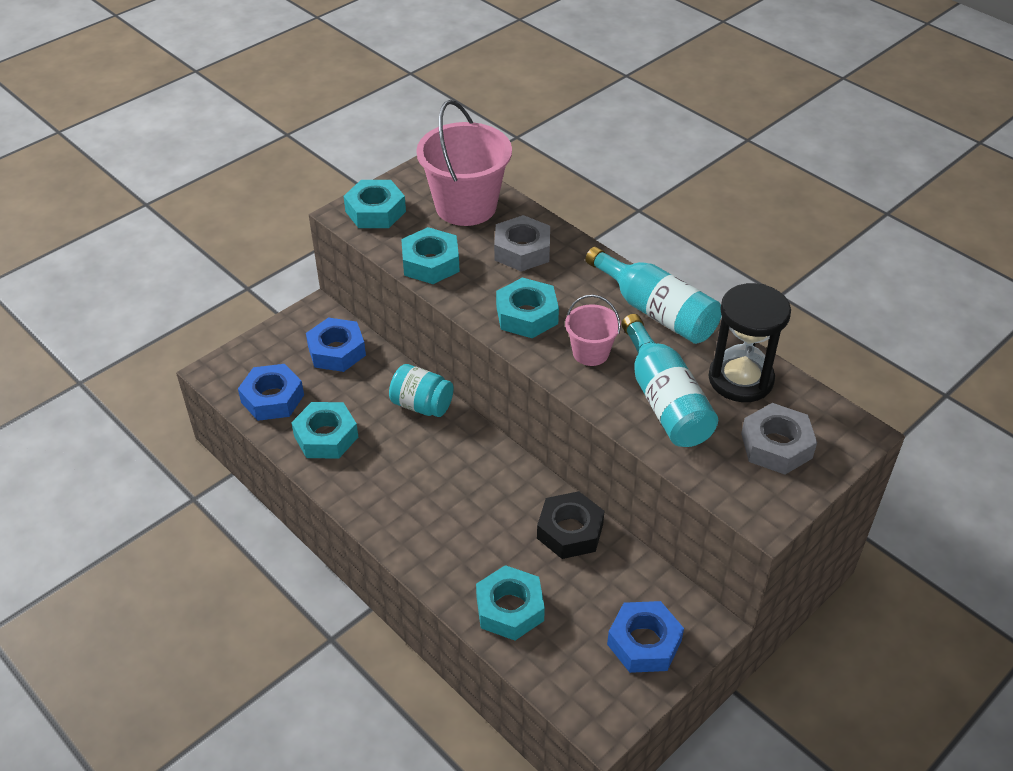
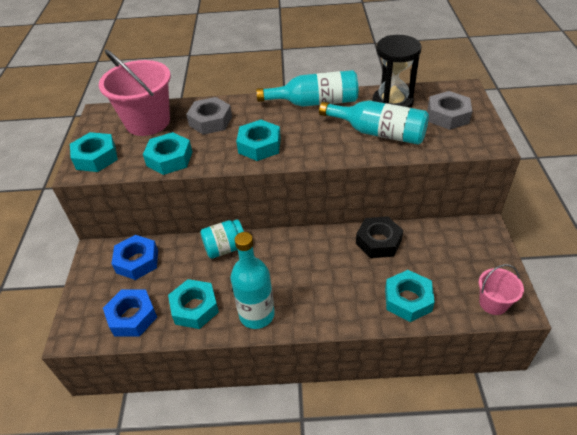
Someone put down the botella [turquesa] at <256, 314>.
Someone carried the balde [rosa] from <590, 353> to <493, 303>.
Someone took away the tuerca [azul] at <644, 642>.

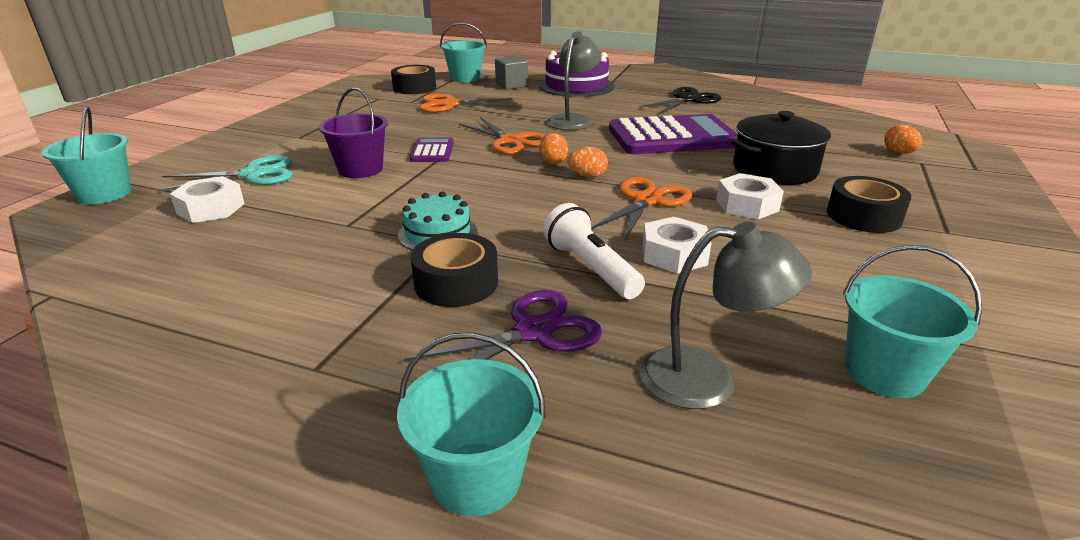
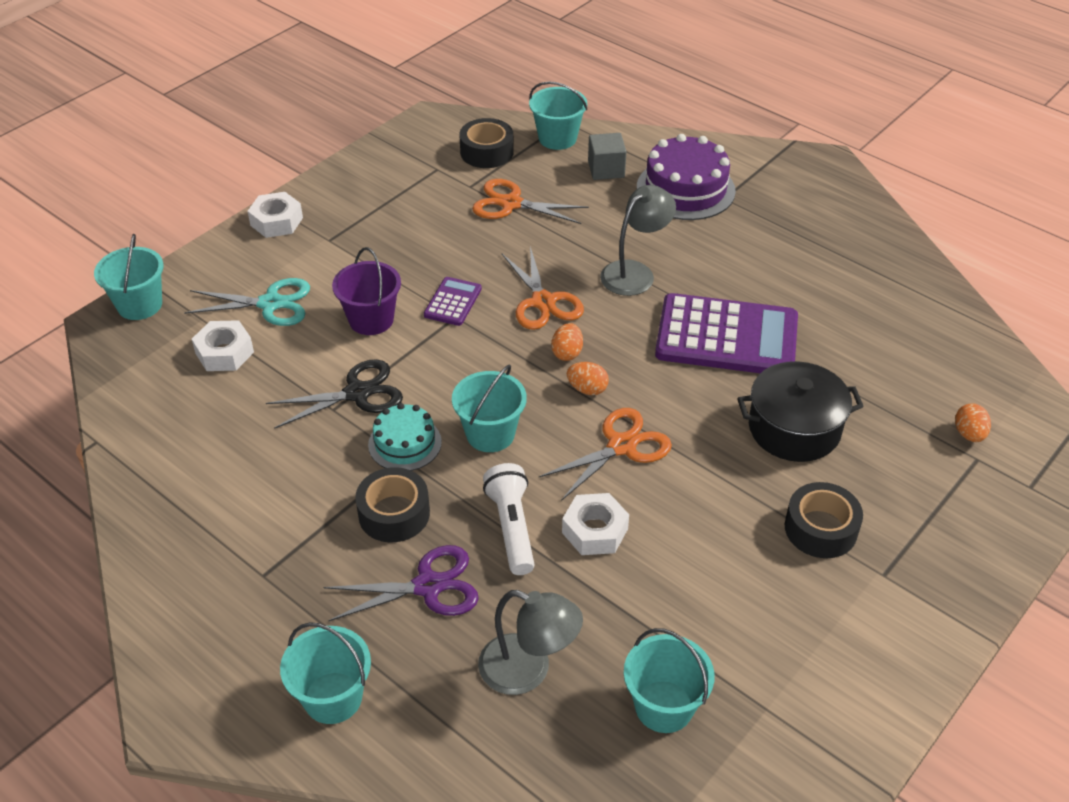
Someone carried the tuerca [blanco] from <747, 205> to <276, 221>.
Someone carried the tijeras [negro] from <688, 100> to <357, 393>.
Someone put down the balde [turquesa] at <490, 434>.

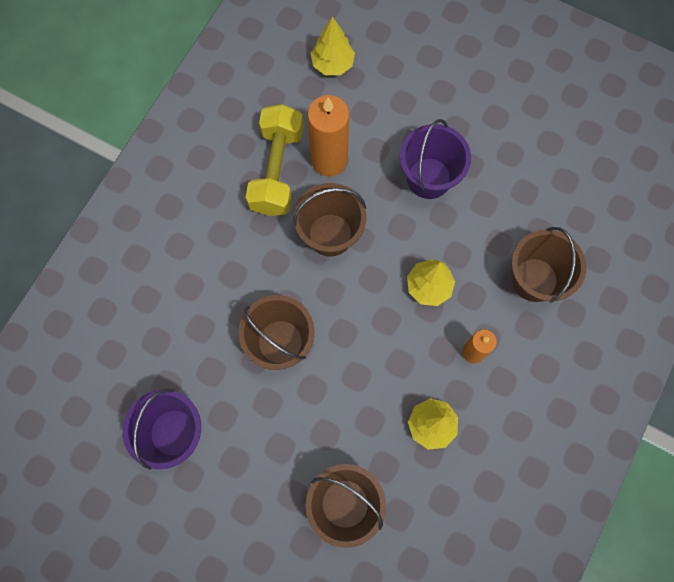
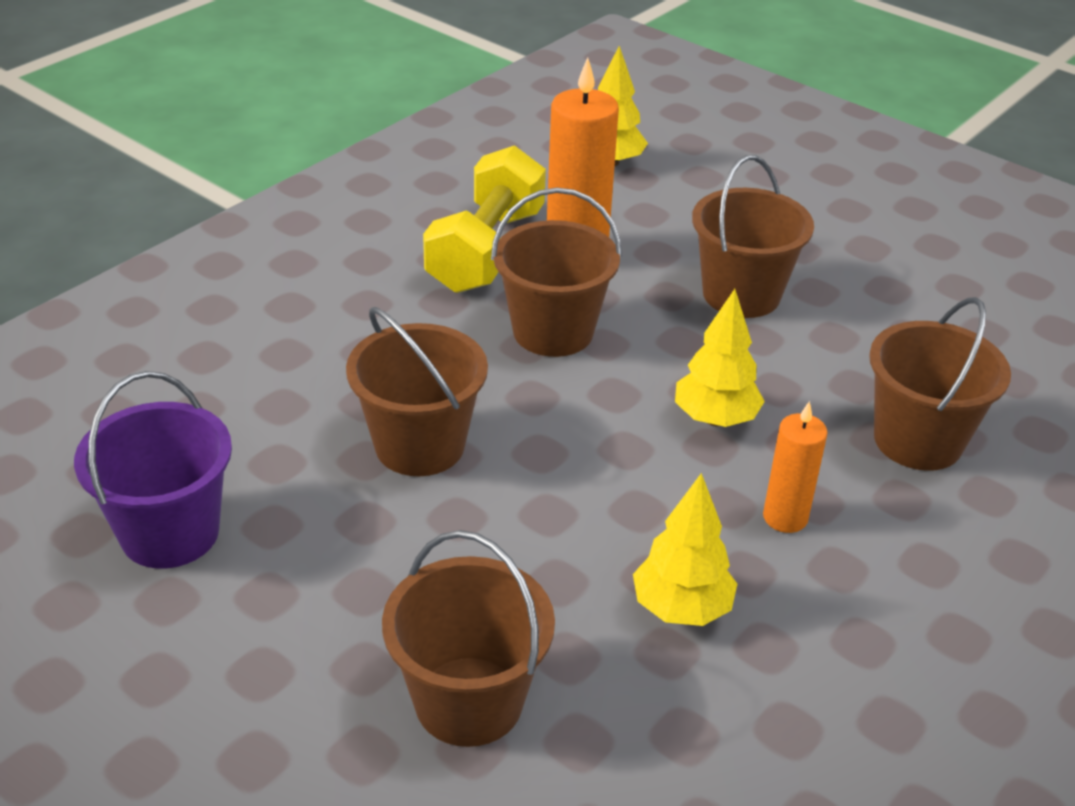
Someone repainted the balde [morado] at <429, 178>, which became the balde [marrón] at <741, 294>.

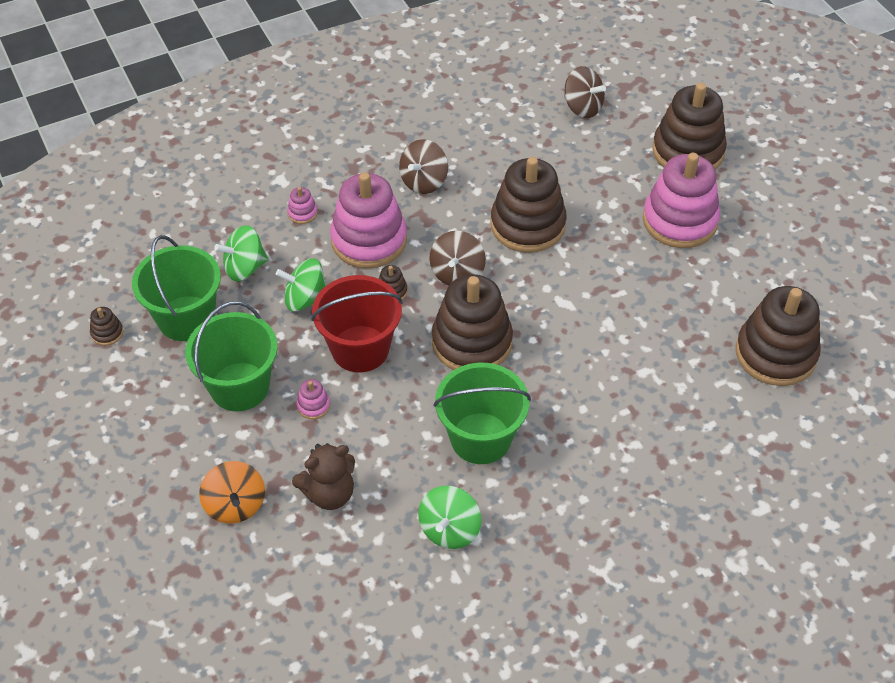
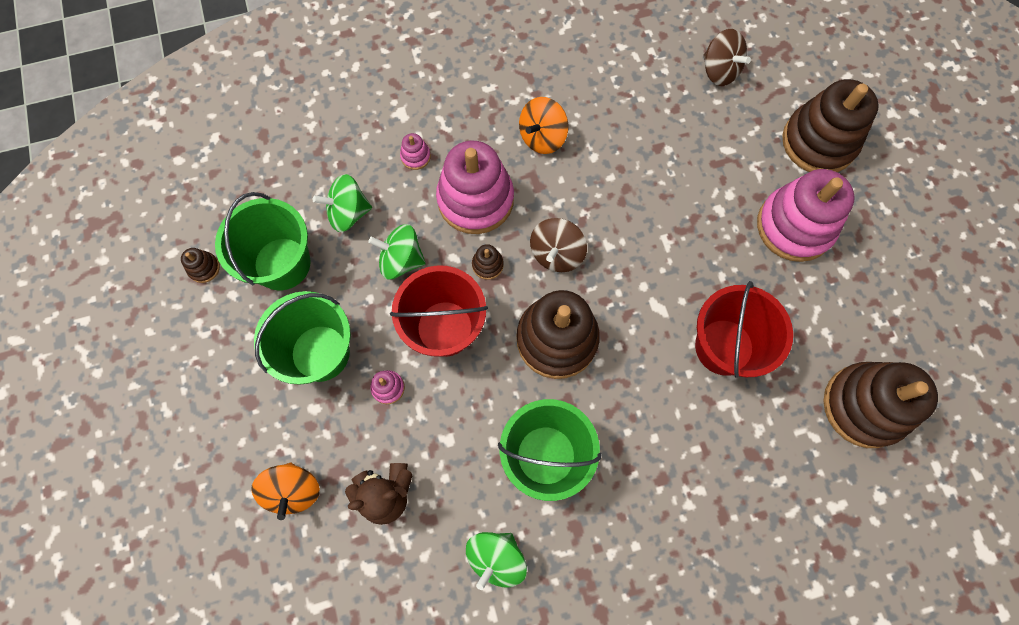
Someone repainted the peonza [marrón] at <424, 181>, which became the peonza [naranja] at <542, 137>.
Someone put down the balde [rojo] at <724, 347>.
Someone took away the juguete apilable [marrón] at <527, 225>.

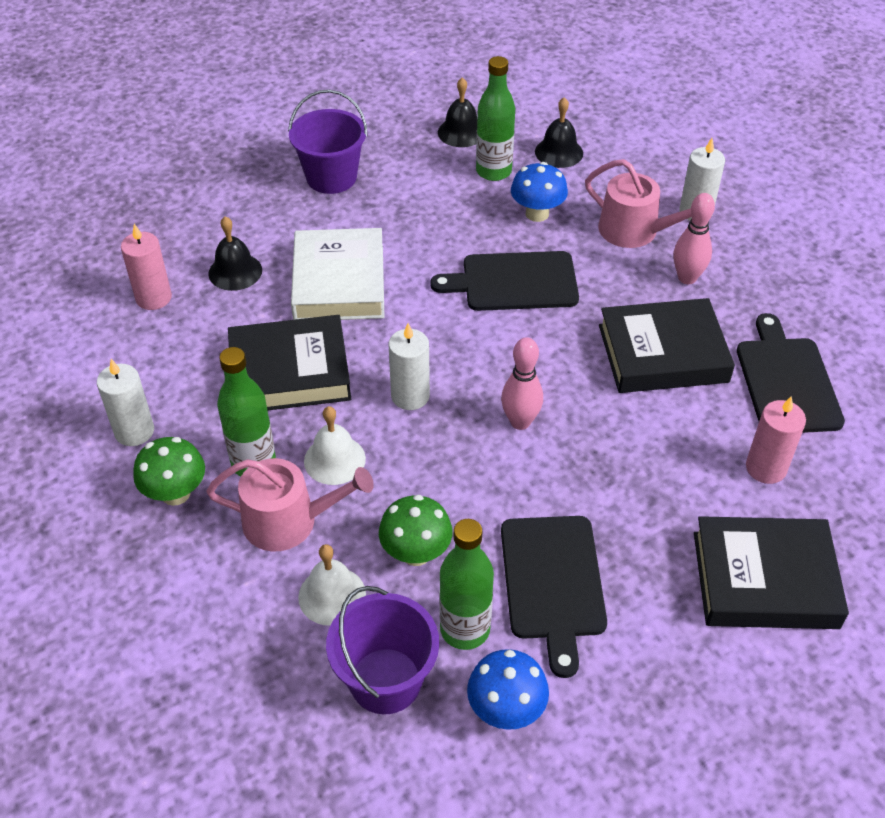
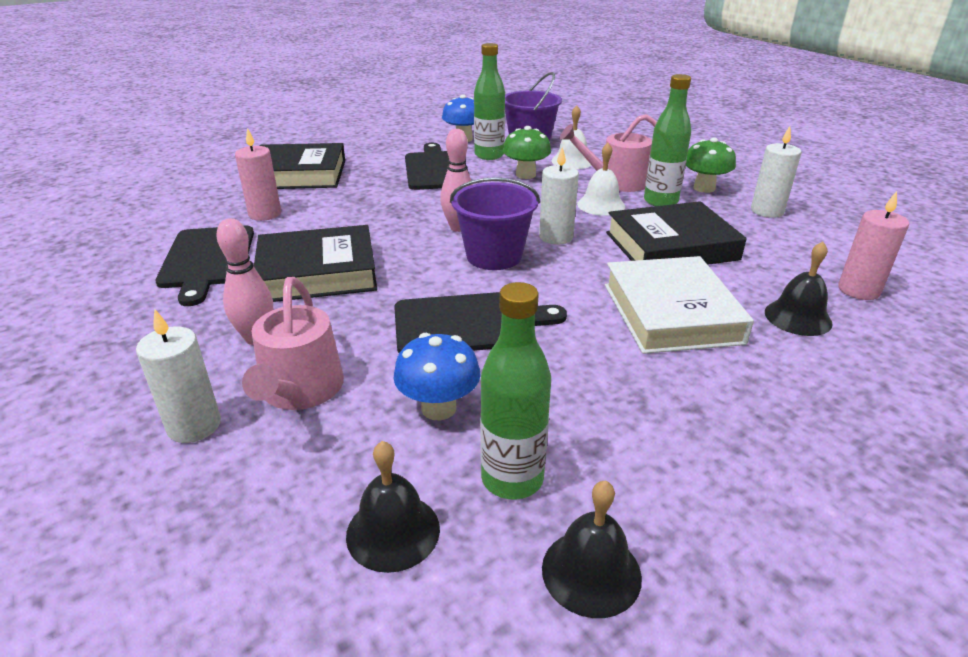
Someone rotated the regadera [rosa] at <635, 231> by 120 degrees counterclockwise.
Someone carried the balde [morado] from <331, 177> to <494, 256>.

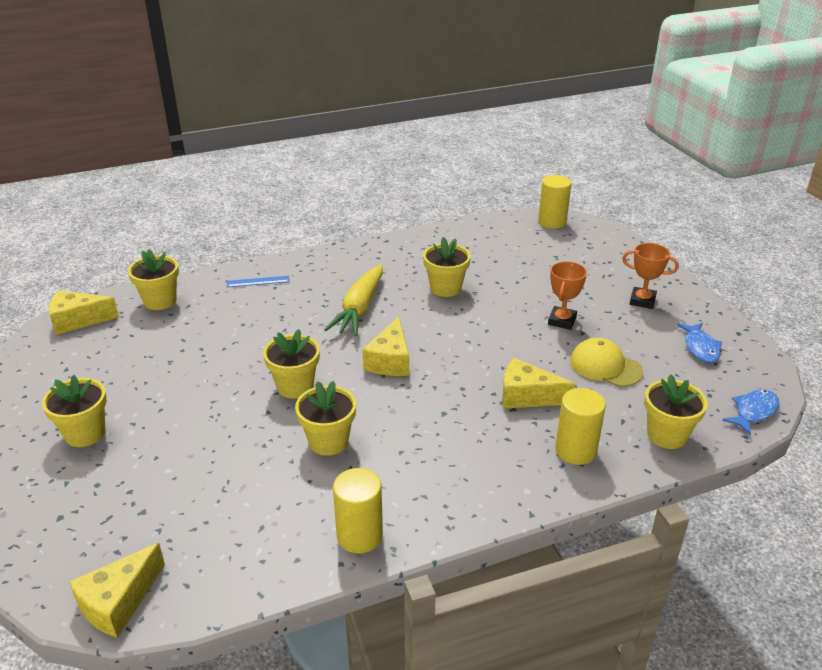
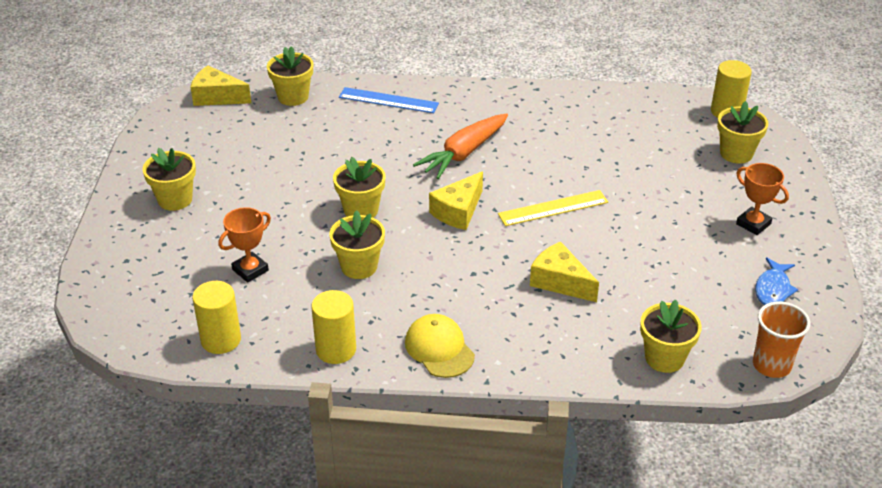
Someone carried the cilindro [amarillo] from <575, 450> to <221, 340>.
Someone carried the trofeo [naranja] from <562, 321> to <250, 270>.
Someone scaled the regla [azul] at <258, 281> by 1.62.
Someone carried the gorra [amarillo] from <605, 366> to <439, 349>.
Someone repainted the zanahoria [amarillo] at <359, 309>, which became the zanahoria [naranja] at <463, 153>.
Someone put down the regla [amarillo] at <553, 208>.
Someone carried the maceta [amarillo] from <445, 288> to <736, 153>.
Someone swapped the pez [azul] at <753, 412> for the vaso [naranja] at <771, 365>.
Someone took away the queso [amarillo] at <118, 602>.

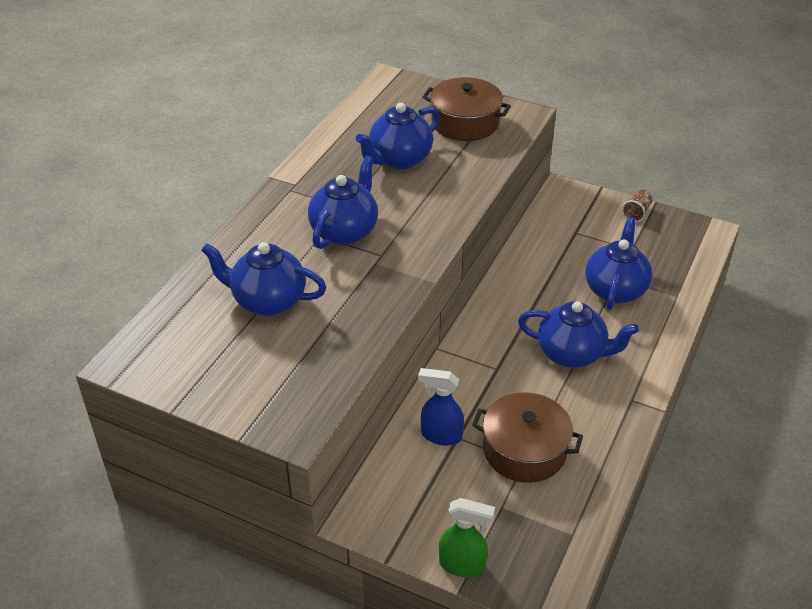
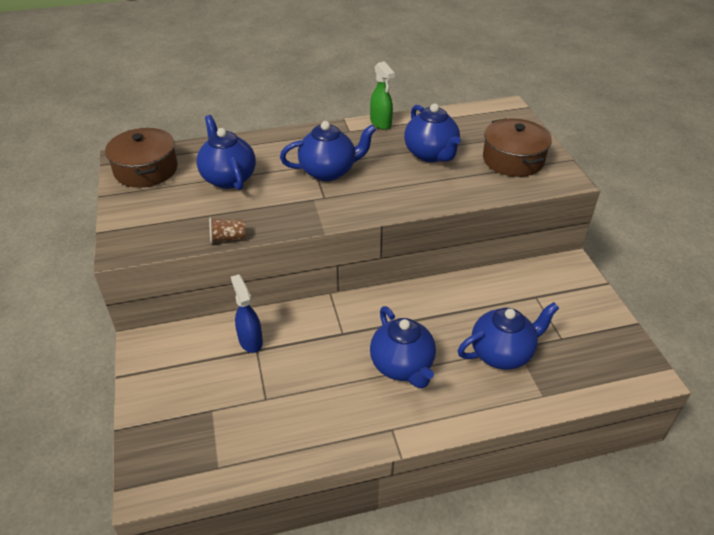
Someone carried the olla [marrón] from <524, 450> to <146, 170>.
Someone carried the vaso [marrón] from <636, 213> to <228, 238>.
Someone carried the pulverizador [verde] from <462, 565> to <381, 123>.
Someone rotated the tetera [azul] at <399, 159> by 120 degrees counterclockwise.

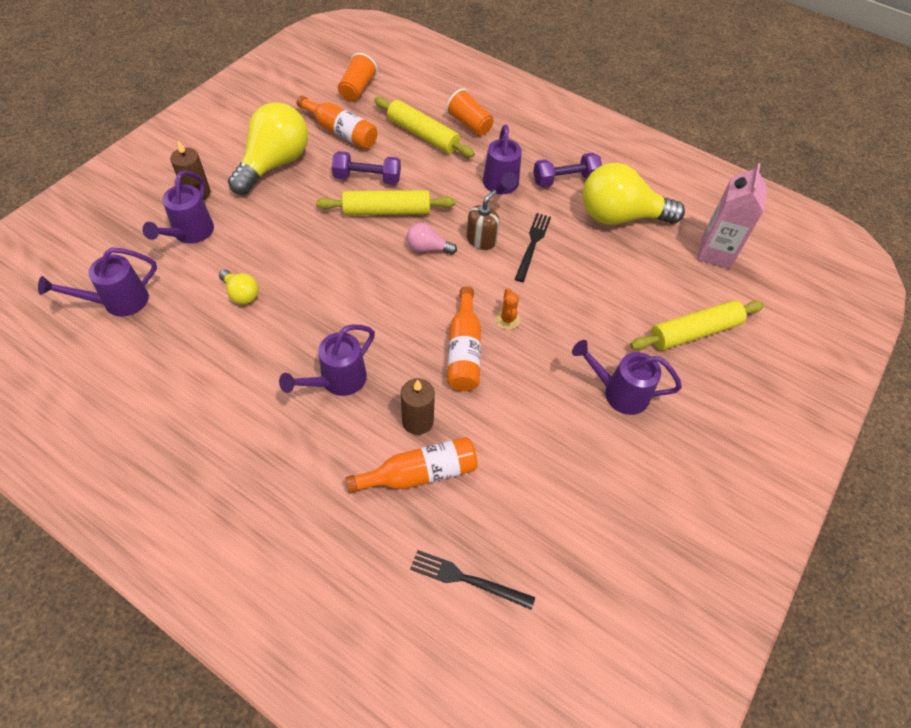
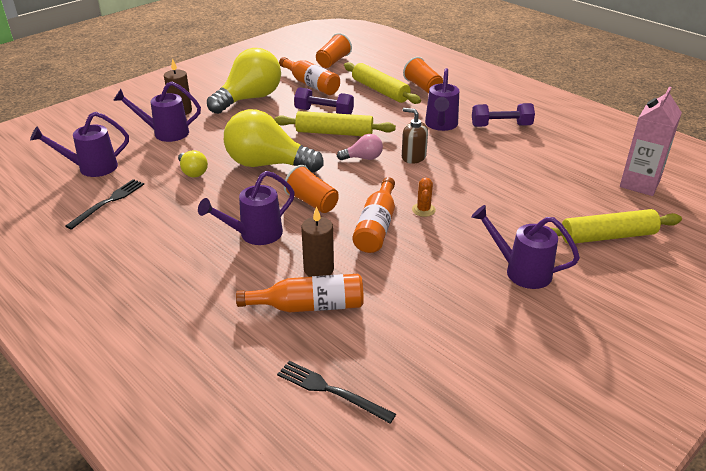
Someone carried the tenedor [negro] from <532, 244> to <108, 202>.
Someone rotated the regadera [morado] at <190, 233> by 60 degrees clockwise.
Someone carried the bombilla [amarillo] from <620, 216> to <267, 164>.
Someone put down the vaso [naranja] at <312, 202>.
Someone rotated the bombilla [rosa] at <427, 248> by 150 degrees clockwise.
Someone rotated the dispensador de jabón [marrón] at <481, 240> by 105 degrees counterclockwise.

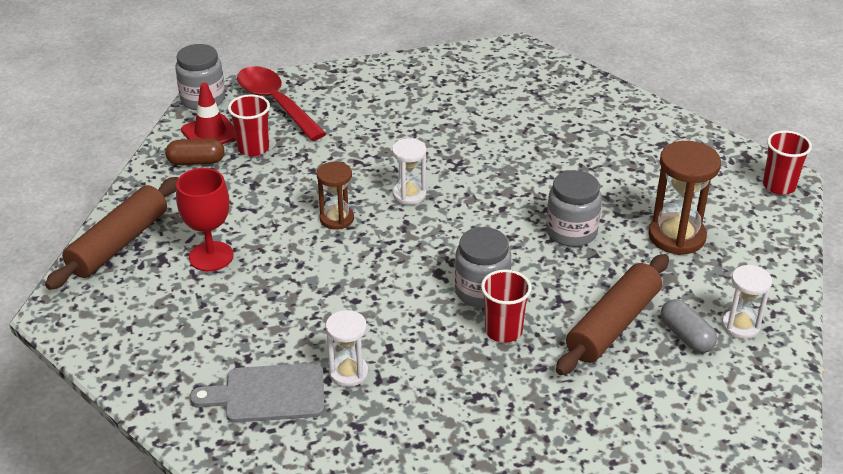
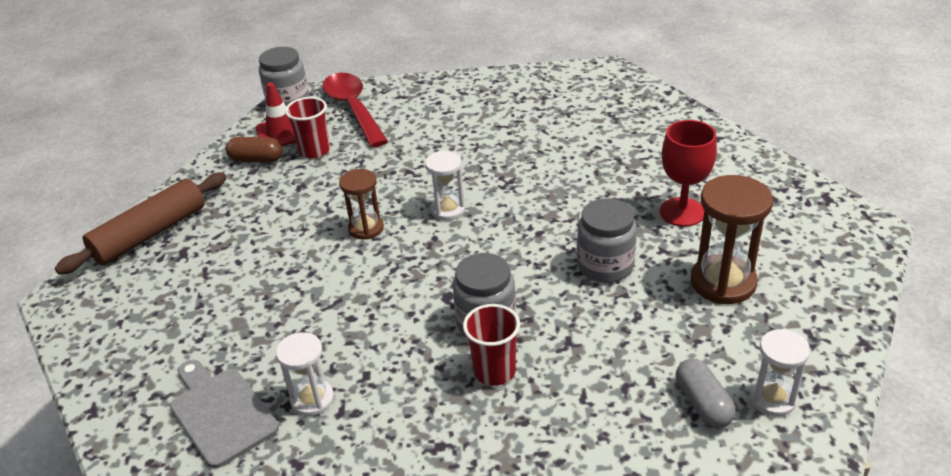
Someone rotated the tabla de cortar [gris] at <268, 394> by 45 degrees clockwise.
Someone carried the copa [rojo] from <211, 256> to <682, 212>.
Someone took away the rodillo [marrón] at <613, 324>.
Someone took away the vaso [rojo] at <779, 186>.

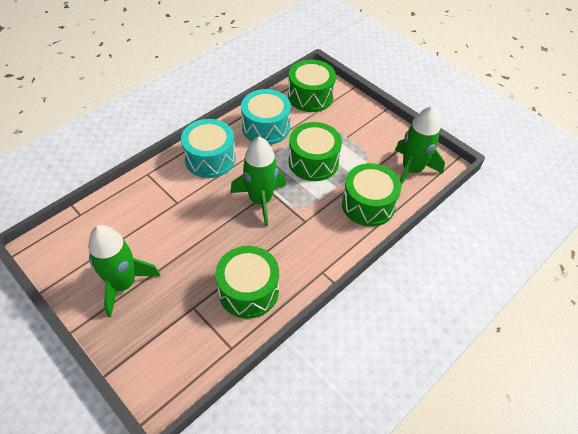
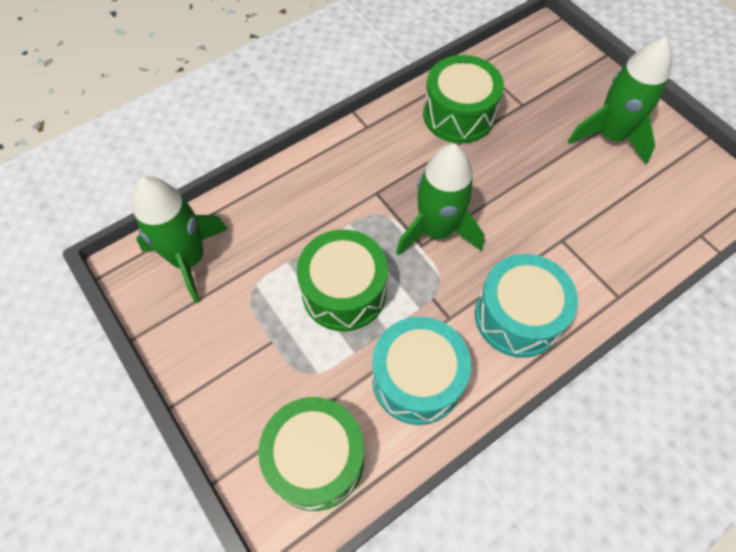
Someone took away the tambor [verde] at <368, 204>.

